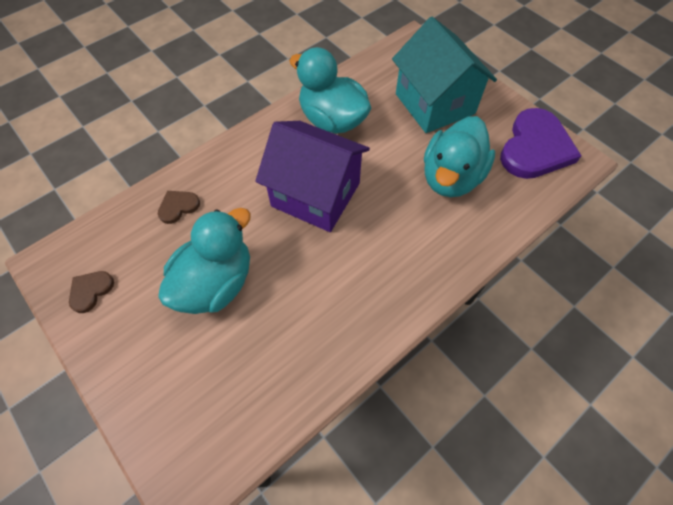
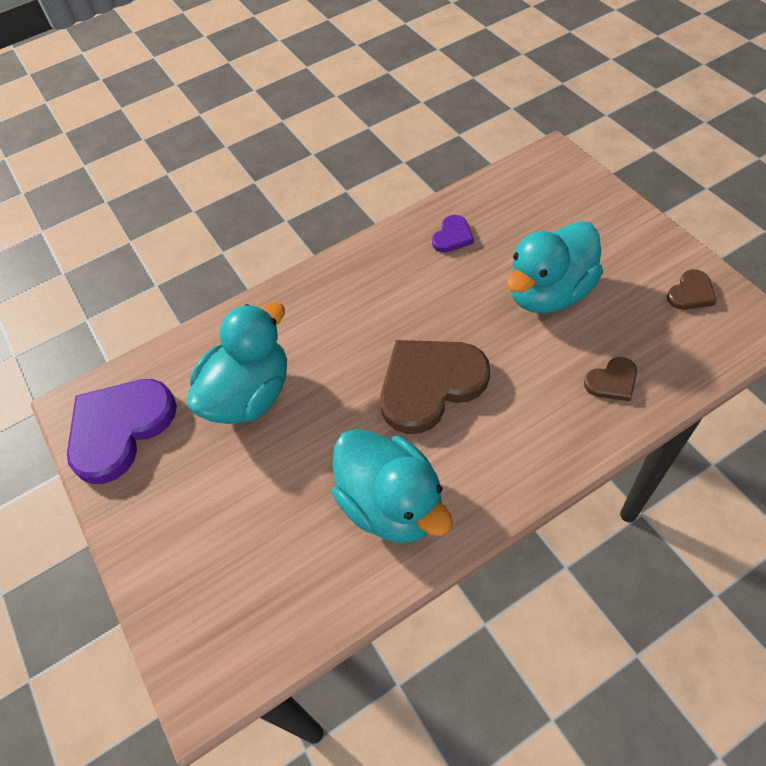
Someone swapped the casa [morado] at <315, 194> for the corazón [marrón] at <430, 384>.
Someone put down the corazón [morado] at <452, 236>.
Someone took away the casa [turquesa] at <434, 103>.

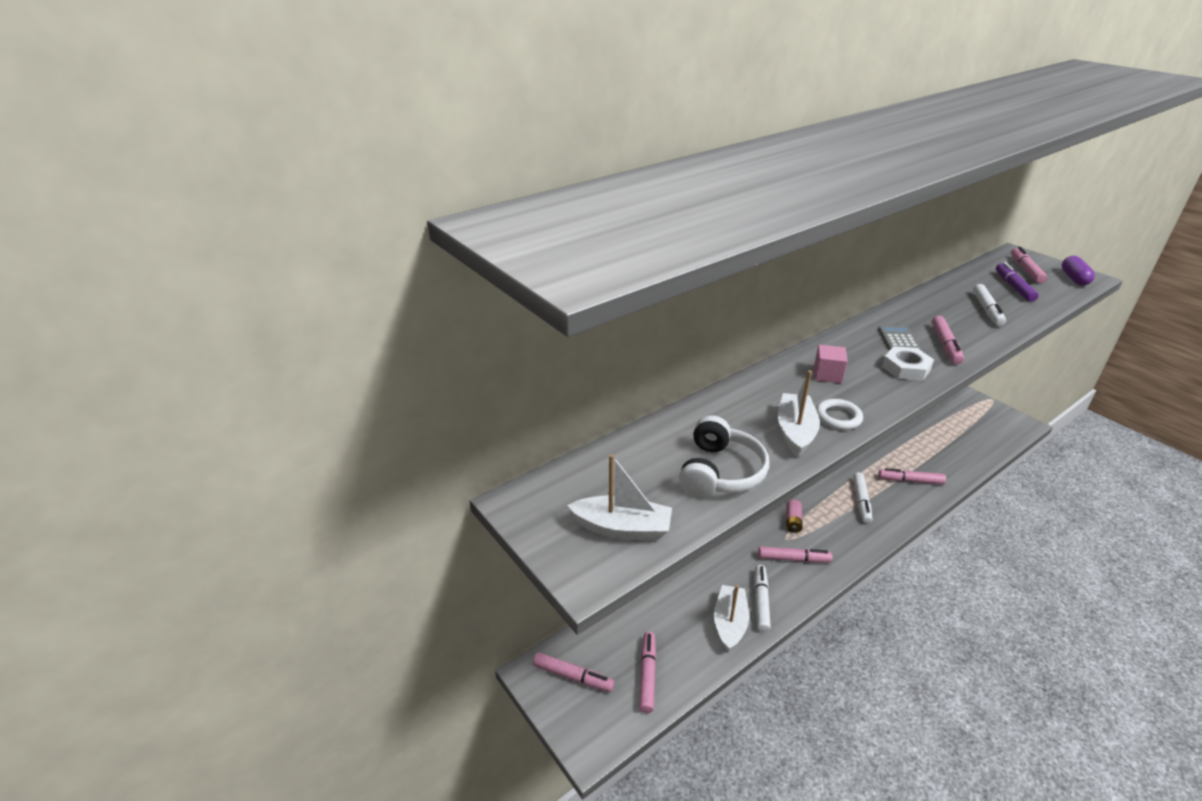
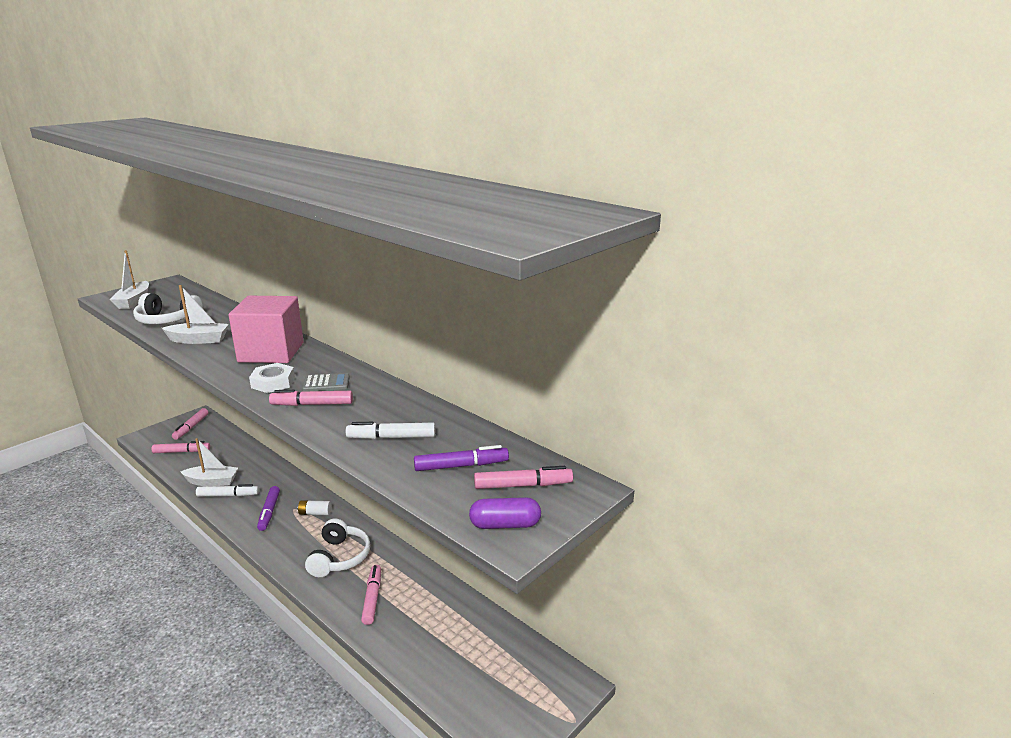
Someone scaled the cubo [rosa] at <827, 374> by 2.30.
Someone repainted the rotulador [rosa] at <793, 559>, which became the rotulador [morado] at <269, 512>.
Someone repainted the pila [rosa] at <793, 521>, which became the pila [blanco] at <315, 513>.
Someone swapped the rotulador [blanco] at <861, 501> for the auriculares [blanco] at <339, 557>.
Someone took away the anillo [blanco] at <838, 417>.

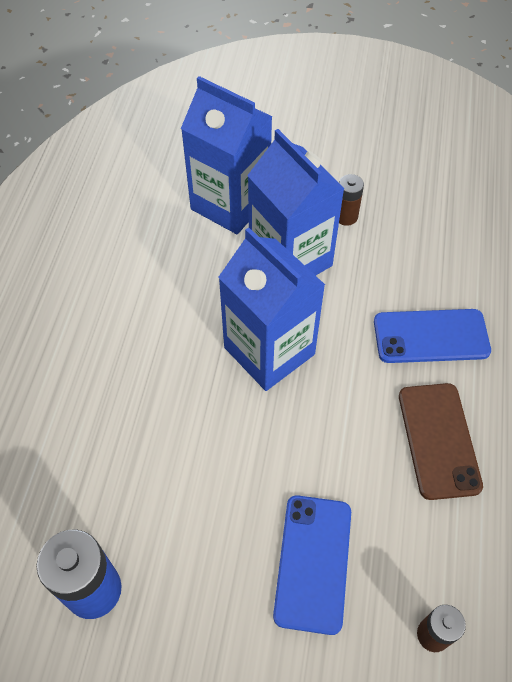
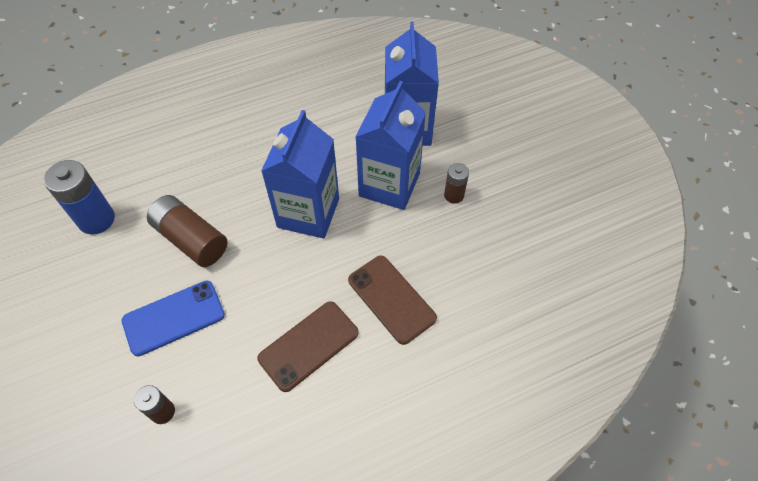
Someone put down the pila [marrón] at <191, 239>.
Someone repainted the móvil [azul] at <431, 336>, which became the móvil [marrón] at <391, 299>.

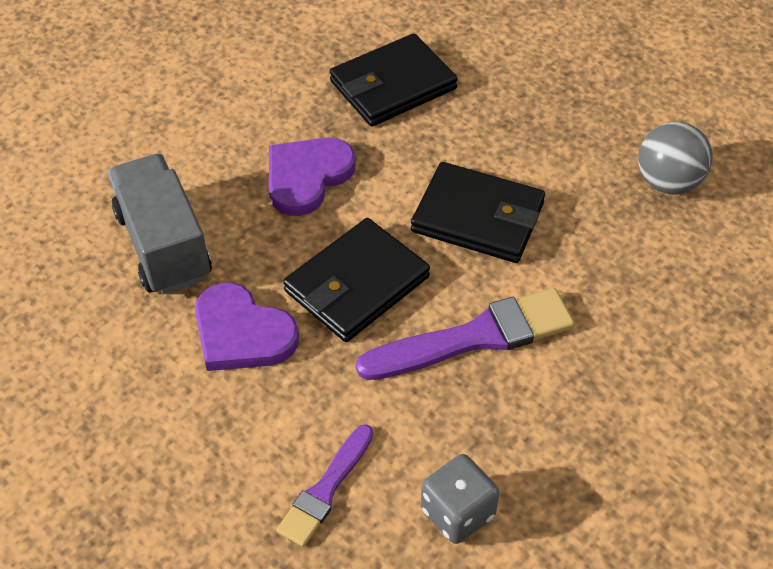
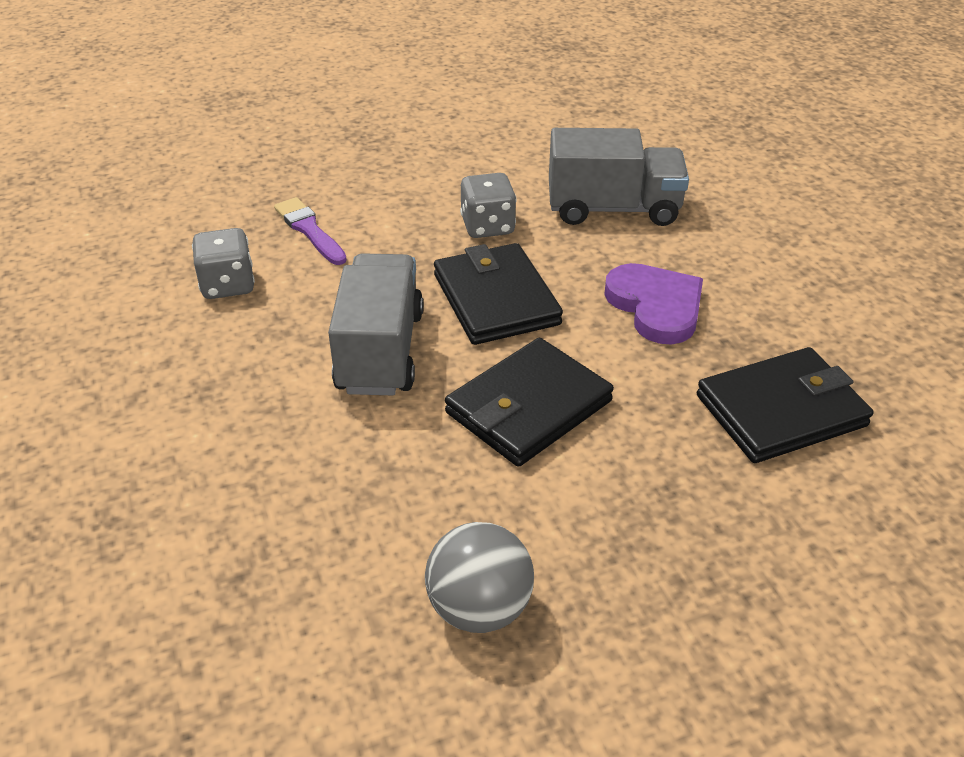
Someone swapped the pincel [morado] at <475, 337> for the camión [gris] at <380, 351>.
Someone swapped the corazón [morado] at <242, 333> for the dado [gris] at <487, 226>.
Someone rotated the cartera [negro] at <393, 85> by 75 degrees clockwise.

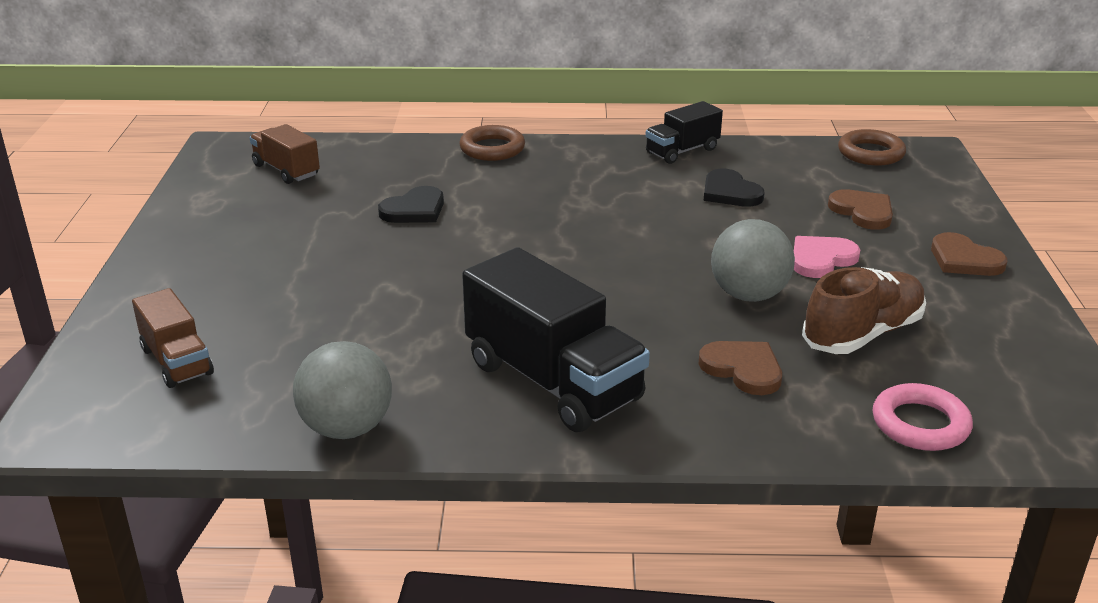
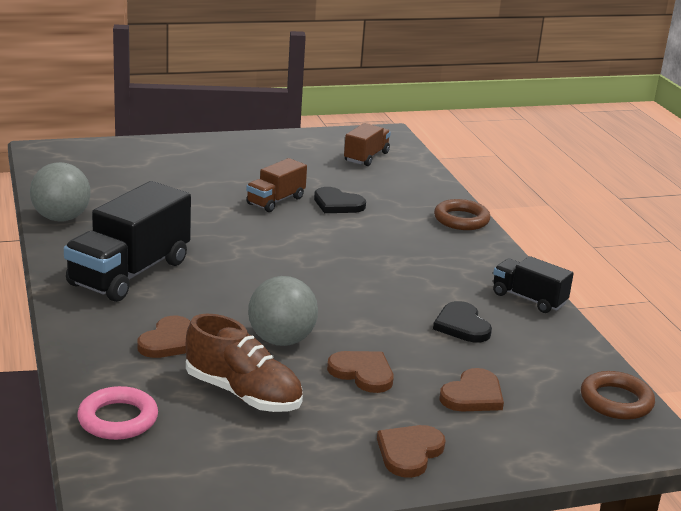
Someone carried the camión [marrón] from <177, 361> to <275, 201>.
Someone repainted the corazón [rosa] at <821, 259>, which became the corazón [marrón] at <362, 373>.
Someone rotated the corazón [negro] at <730, 192> by 60 degrees counterclockwise.

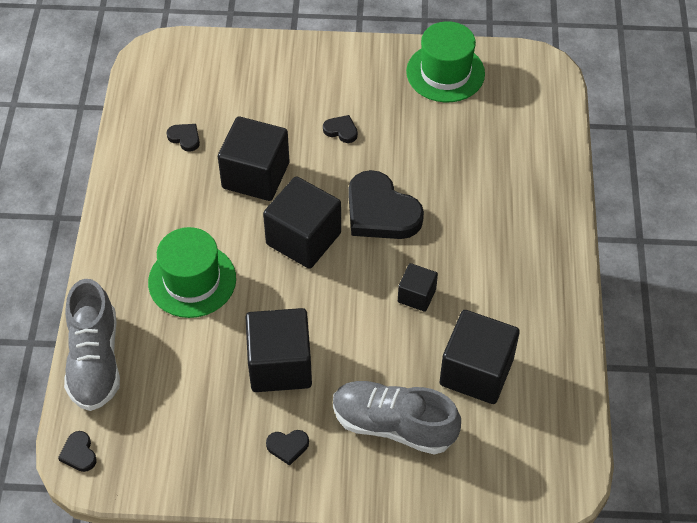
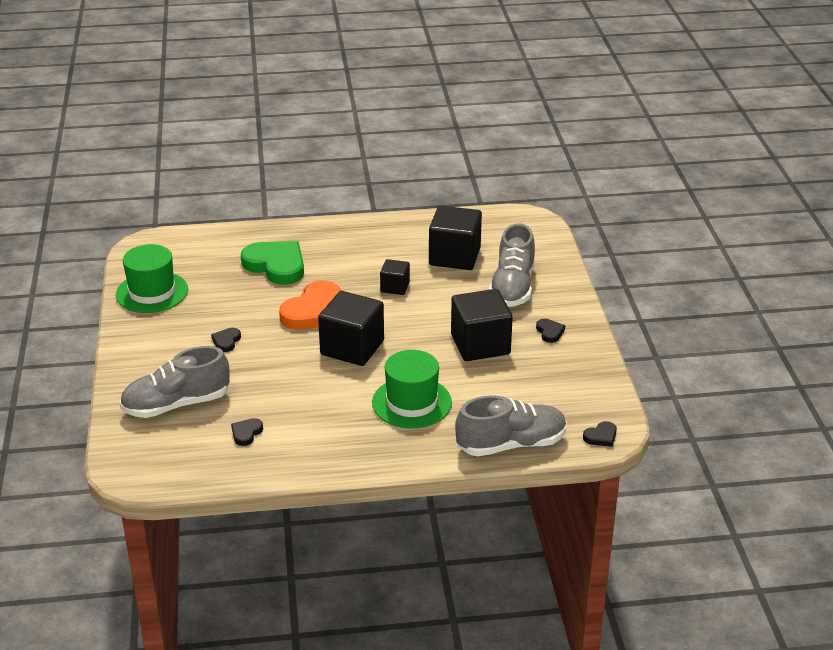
Someone put down the zapato [gris] at <176, 404>.
Someone put down the corazón [verde] at <276, 265>.
Someone repainted the corazón [negro] at <381, 211>, which became the corazón [naranja] at <315, 311>.
Someone took away the cubo [negro] at <255, 175>.

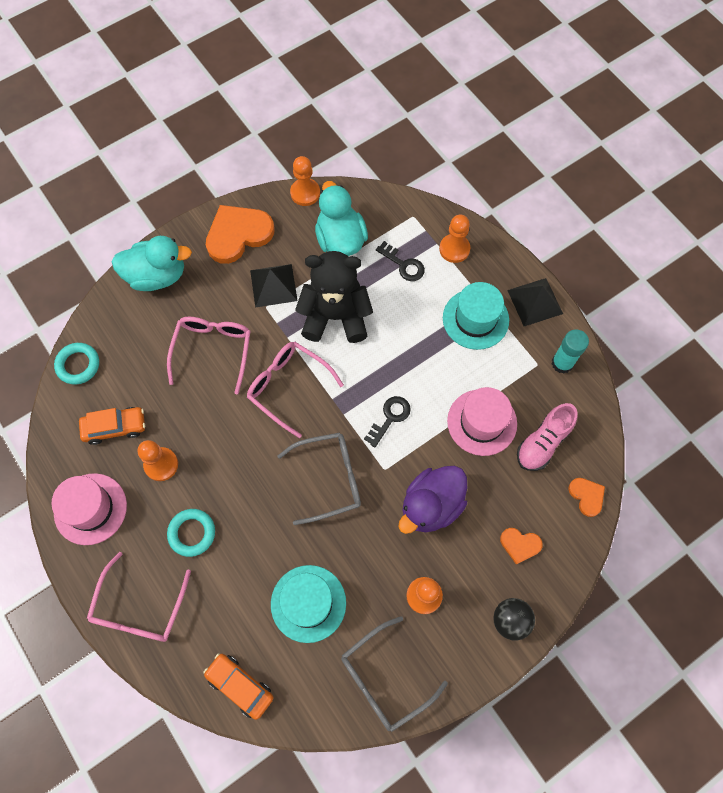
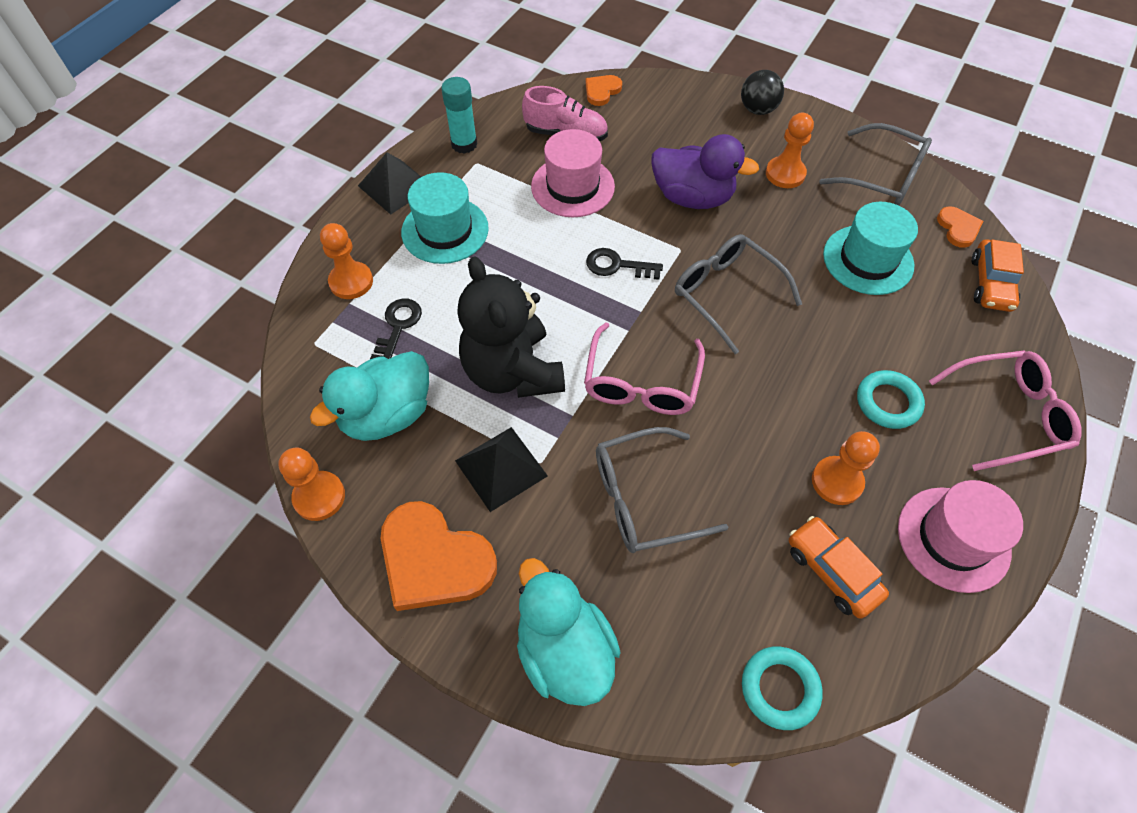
Someone repainted the gafas [rosa] at <213, 351>, which became the gafas [gris] at <643, 499>.
Someone carried the corazón [naranja] from <520, 545> to <958, 228>.

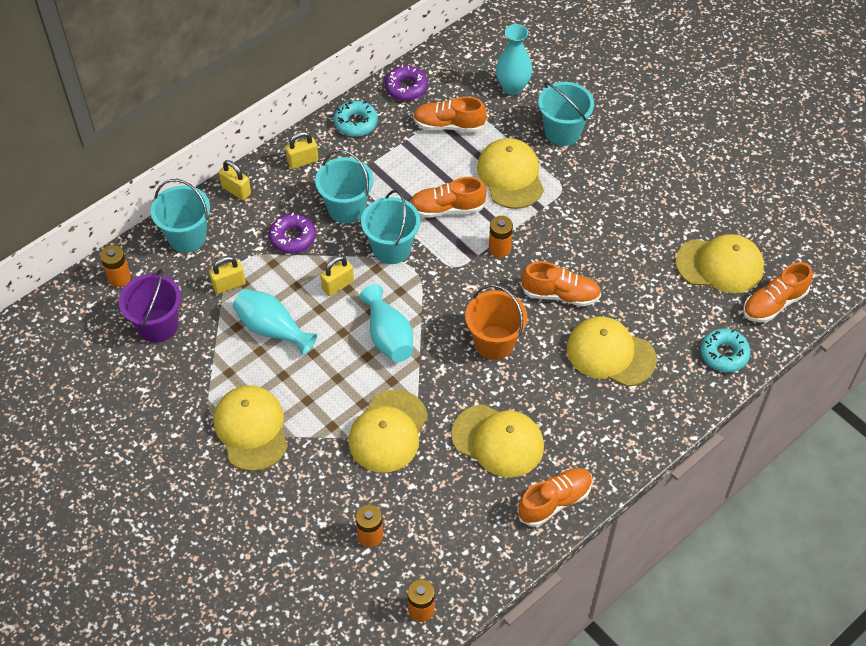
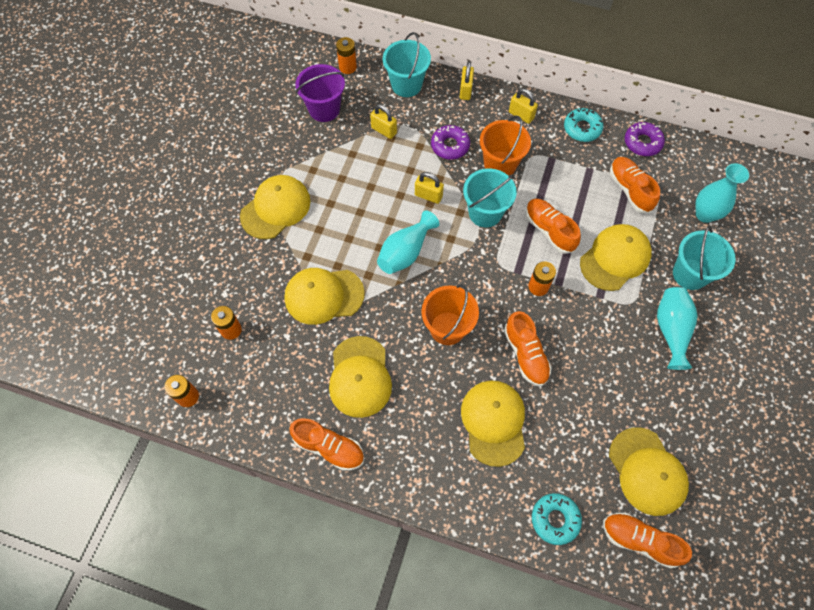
Someone repainted the balde [turquesa] at <346, 208>, which became the balde [naranja] at <500, 164>.
Someone carried the florero [turquesa] from <272, 329> to <671, 330>.

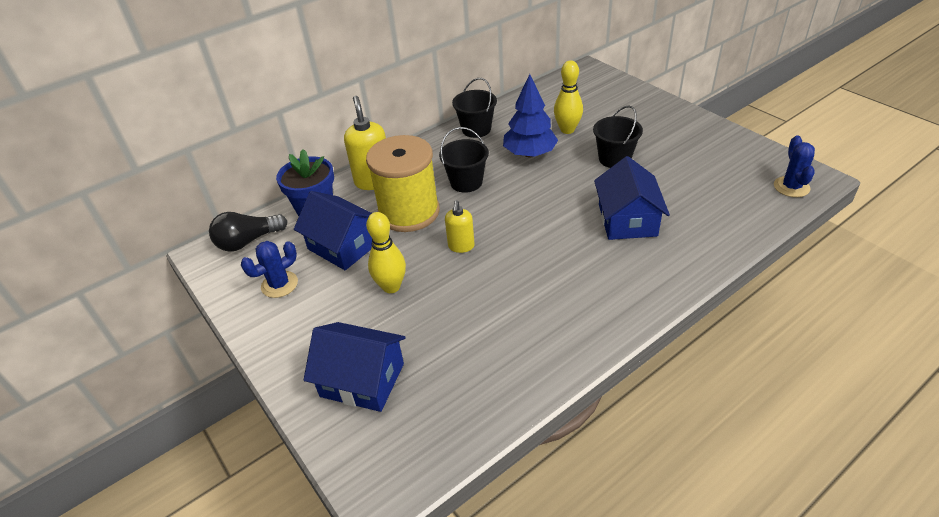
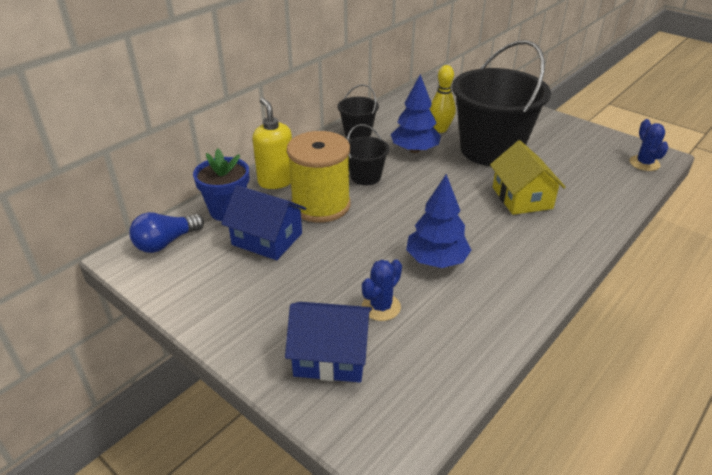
Someone repainted the bombilla [negro] at <248, 241>, which became the bombilla [azul] at <166, 243>.
Someone carried the cactus [azul] from <279, 284> to <381, 307>.
Someone put down the árbol [azul] at <436, 260>.
Someone scaled the balde [negro] at <614, 159> by 2.15.
Someone repainted the casa [azul] at <627, 220>, which became the casa [amarillo] at <522, 198>.
Someone took away the bolo [amarillo] at <391, 286>.
Someone took away the dispensador de jabón [amarillo] at <461, 246>.

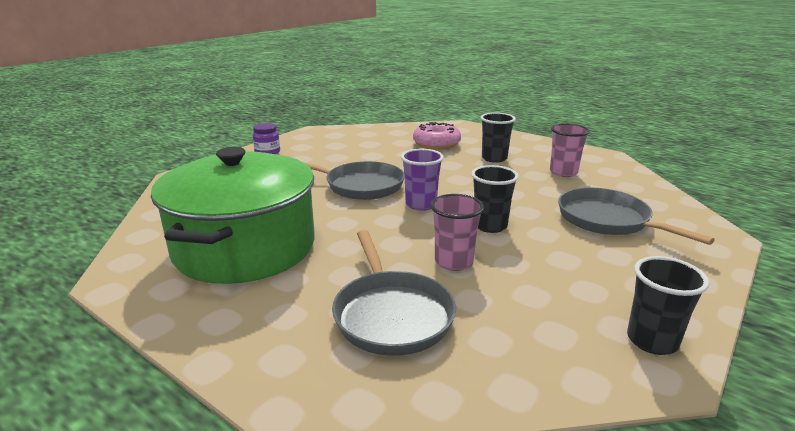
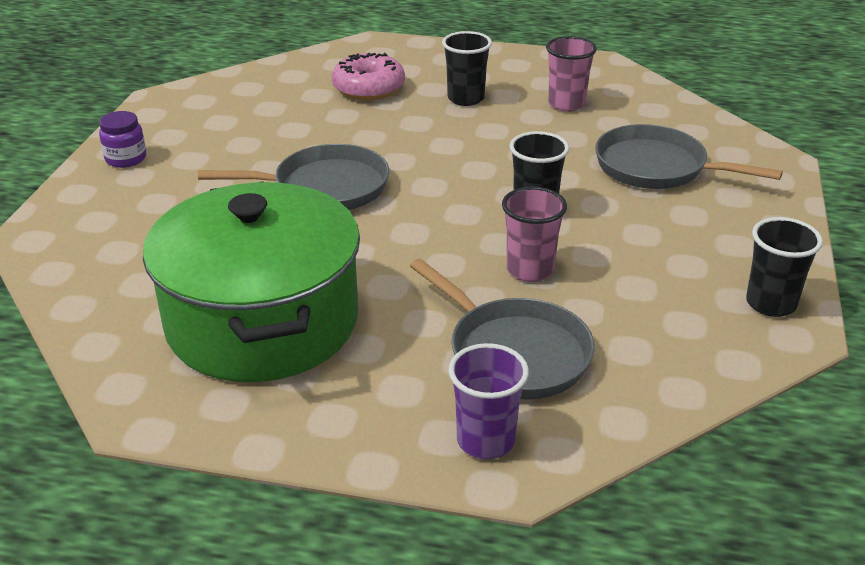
Someone carried the vaso [morado] from <421, 204> to <485, 441>.

